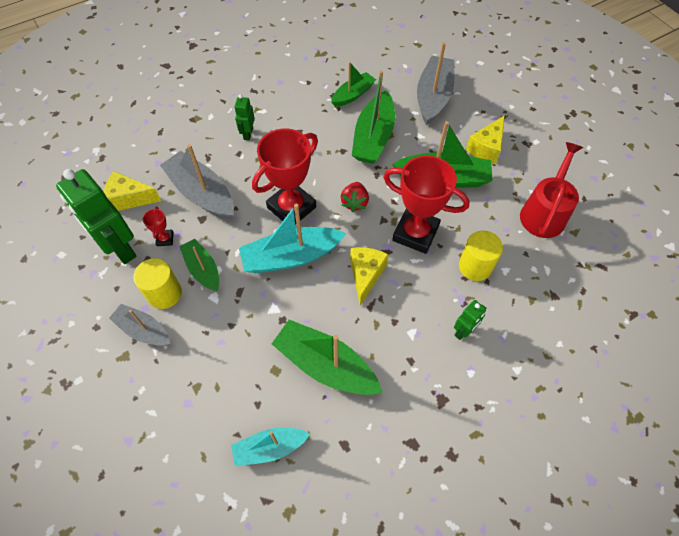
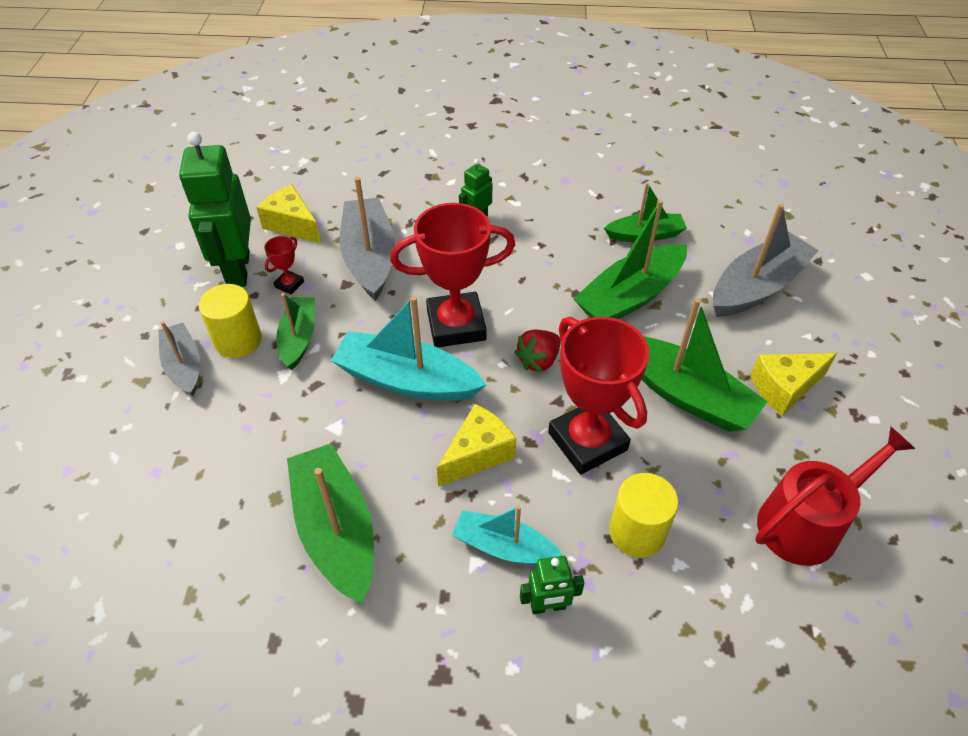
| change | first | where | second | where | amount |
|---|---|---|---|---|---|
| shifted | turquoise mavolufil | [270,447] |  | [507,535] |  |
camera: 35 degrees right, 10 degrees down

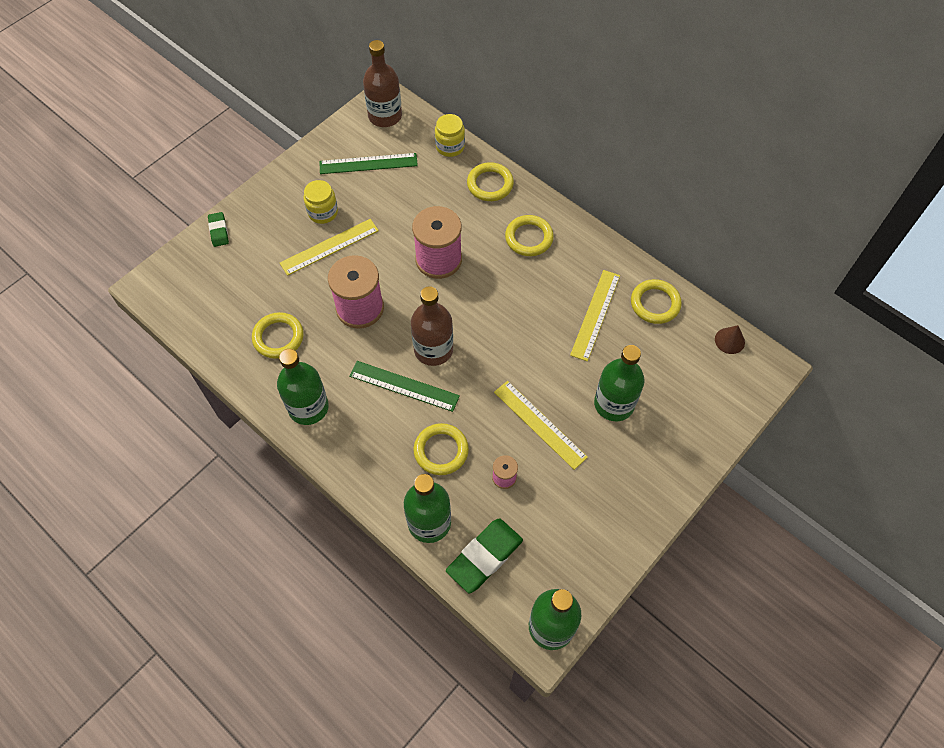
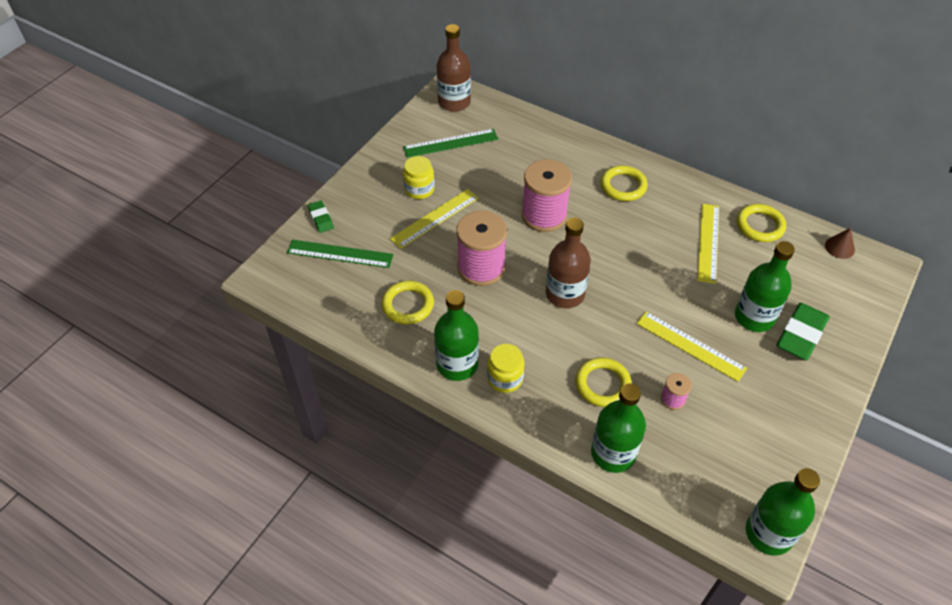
| change | first | where | second | where | amount |
|---|---|---|---|---|---|
| shifted | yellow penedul | [450,135] |  | [505,368] |  |
| gone | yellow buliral | [490,181] |  |  |  |
| shifted | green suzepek | [404,386] |  | [340,254] |  |
| shifted | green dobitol | [484,556] |  | [803,331] |  |
camera: 10 degrees left, 10 degrees down

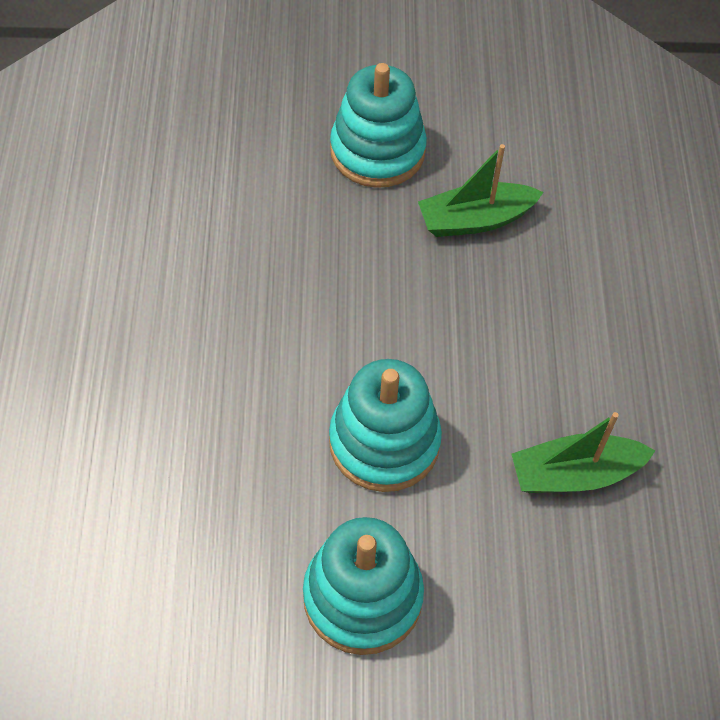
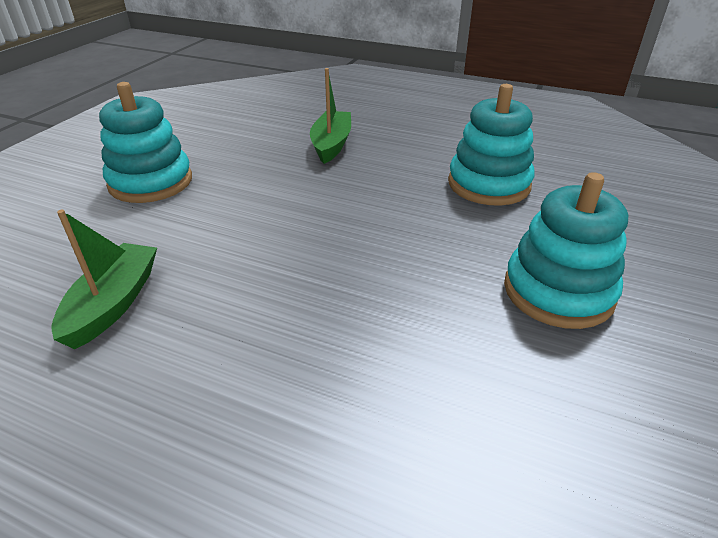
| change | first | where | second | where | amount |
|---|---|---|---|---|---|
| shifted | green mavolufil | [481,190] |  | [330,116] |  |
| shifted | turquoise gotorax | [385,425] |  | [491,145] |  |
camera: 115 degrees right, 20 degrees down

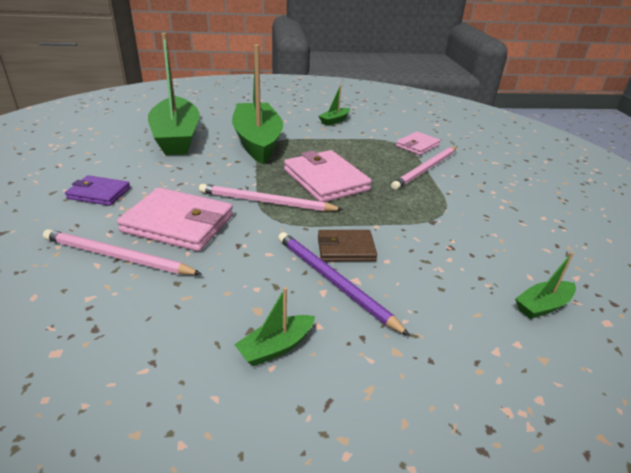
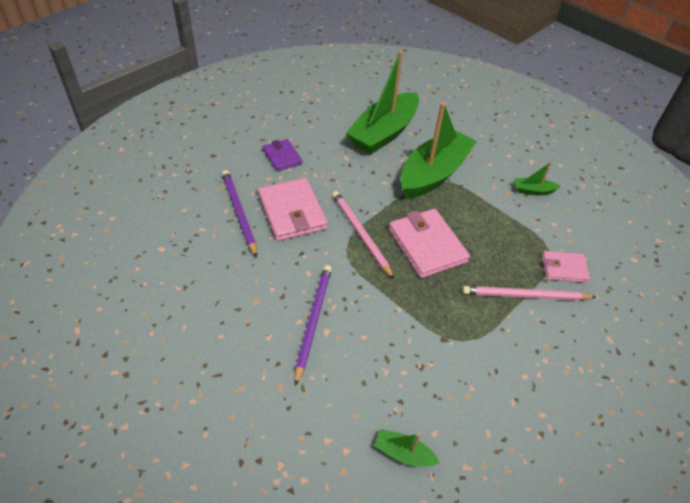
| change | first | where | second | where | amount |
|---|---|---|---|---|---|
| rotated | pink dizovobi | [328,176] |  | [429,243] | 45 degrees counterclockwise |
| repainted | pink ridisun | [122,252] | purple ridisun | [239,213] |  |
| gone | brown dizovobi | [347,245] |  |  |  |
| gone | green mavolufil | [274,326] |  |  |  |
camera: 50 degrees right, 15 degrees up

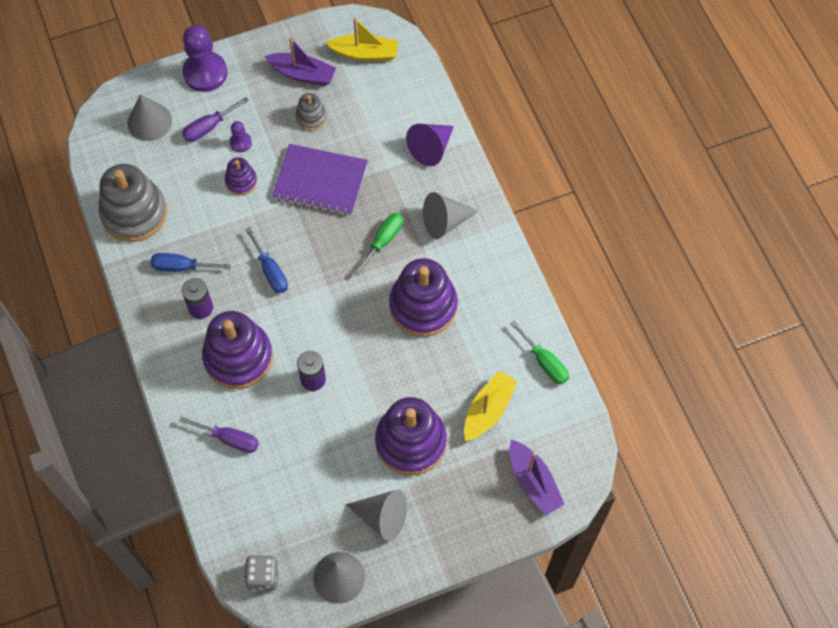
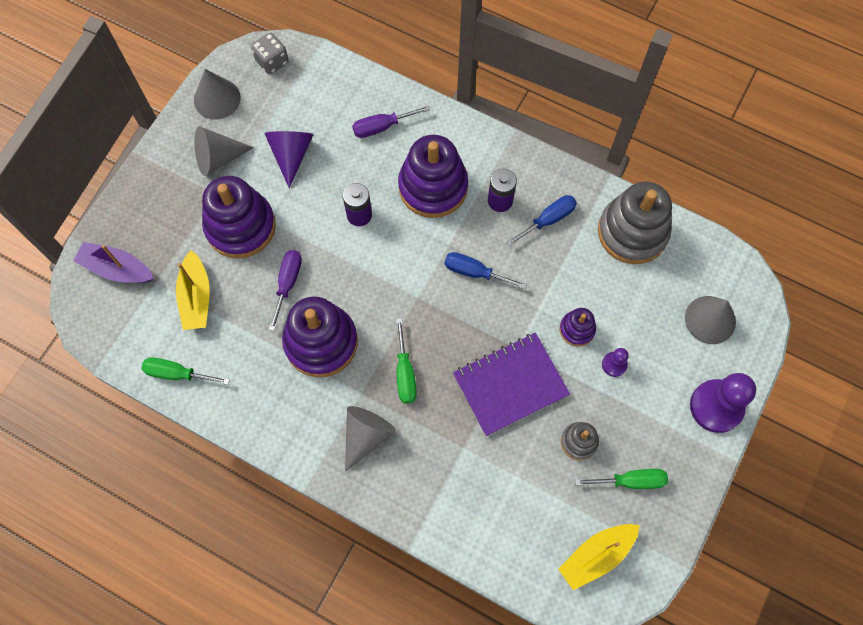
| change | first | where | second | where | amount |
|---|---|---|---|---|---|
| swapped | purple mavolufil | [300,61] | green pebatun | [621,479] |  |
| shifted | purple pebatun | [215,119] |  | [285,290] |  |
| shifted | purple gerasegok | [430,145] |  | [289,159] |  |
camera: 140 degrees right, 5 degrees up

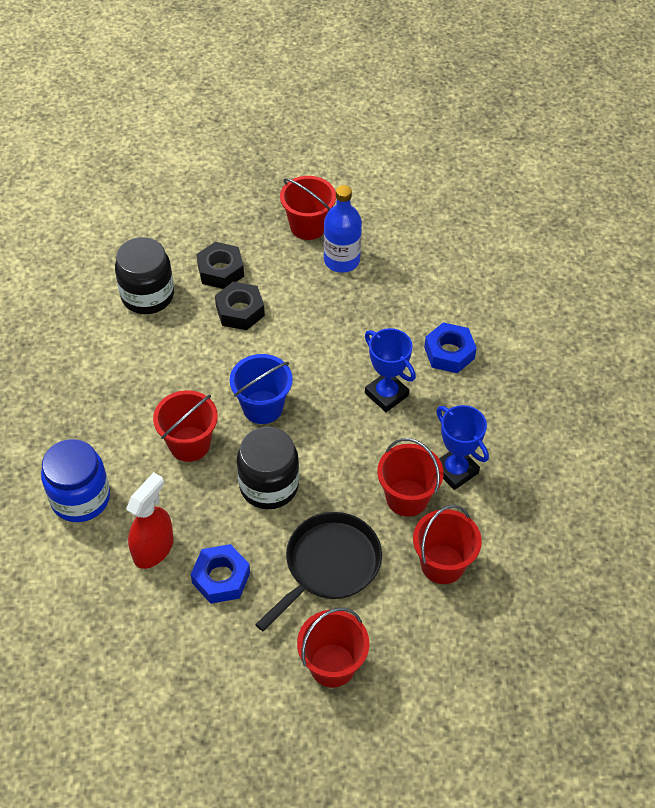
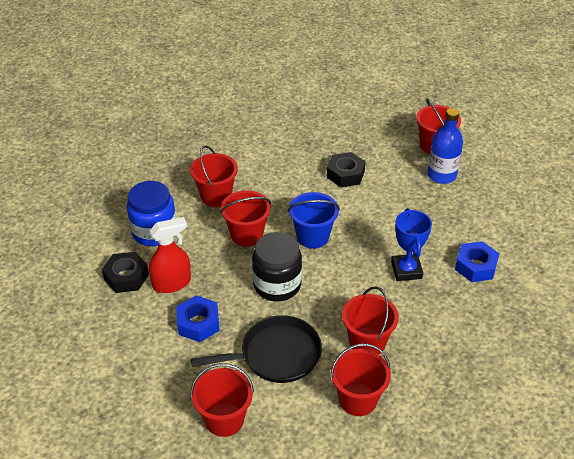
| change | first | where | second | where | amount |
|---|---|---|---|---|---|
| gone | black penedul | [144,275] |  |  |  |
| shifted | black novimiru | [220,265] |  | [125,272] |  |
| gone | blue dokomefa | [462,447] |  |  |  |
| new |  |  | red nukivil | [214,176] |  |
camera: 35 degrees right, 10 degrees down

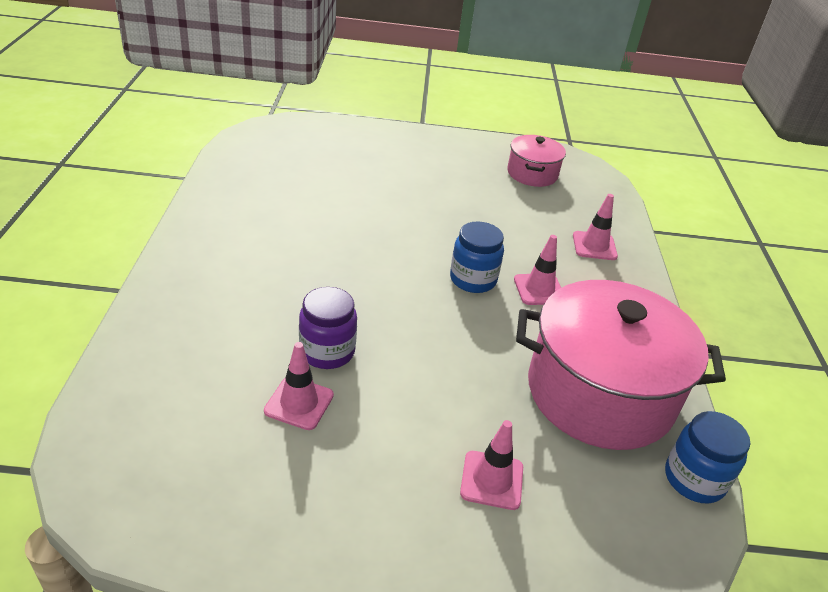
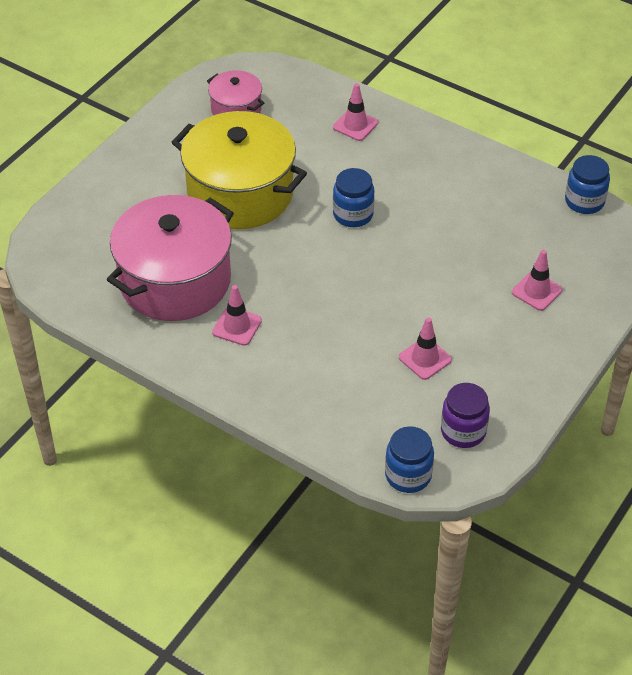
| change | first | where | second | where | amount |
|---|---|---|---|---|---|
| shifted | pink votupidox | [537,270] |  | [237,315] |  |
| shifted | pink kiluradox | [621,365] |  | [170,258] |  |
| shifted | purple penedul | [328,328] |  | [465,415] |  |
| new |  |  | yellow kiluradox | [239,170] |  |
| new |  |  | blue penedul | [409,459] |  |
camera: 55 degrees left, 10 degrees up

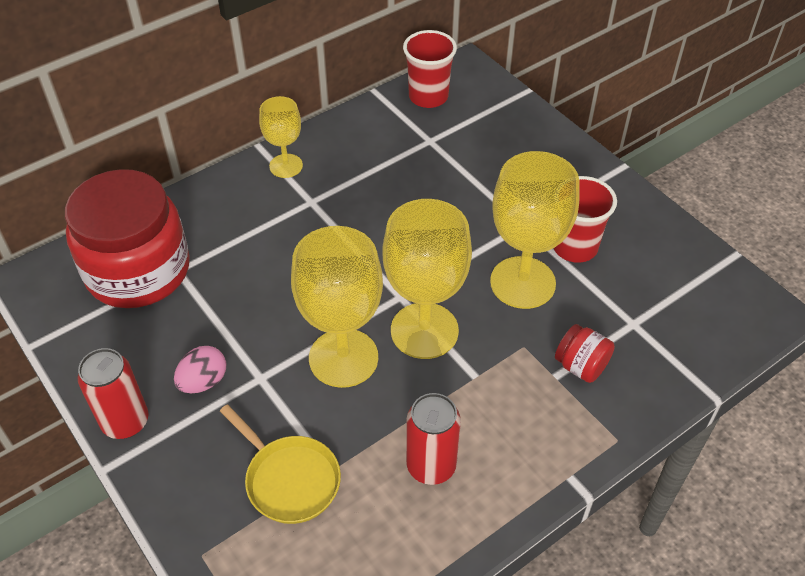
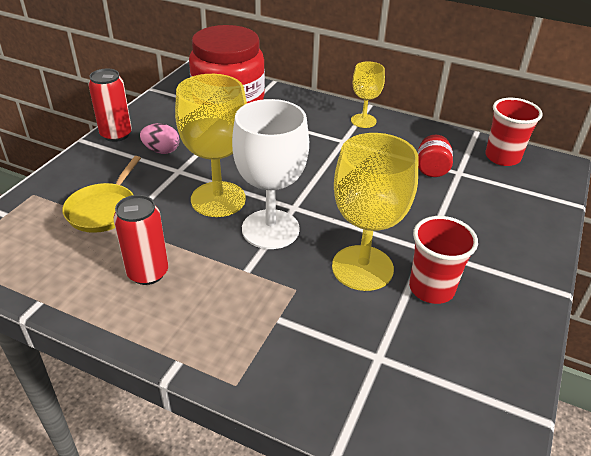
| change | first | where | second | where | amount |
|---|---|---|---|---|---|
| repainted | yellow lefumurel | [427,279] | white lefumurel | [270,174] |  |
| shifted | red penedul | [585,353] |  | [435,156] |  |
camera: 60 degrees right, 10 degrees down

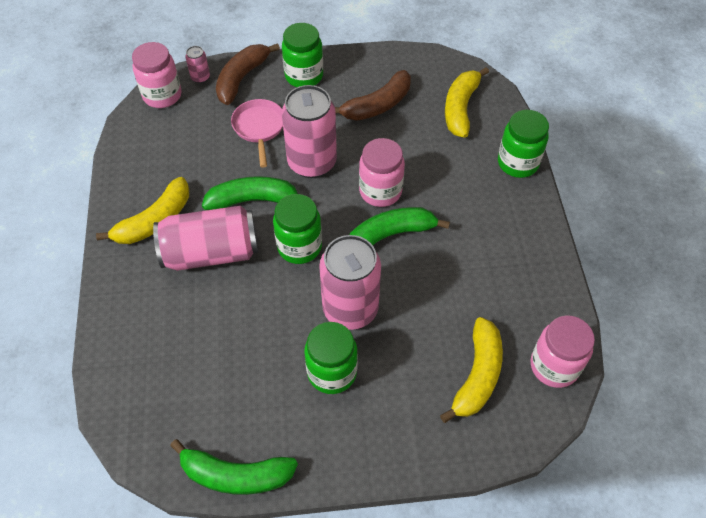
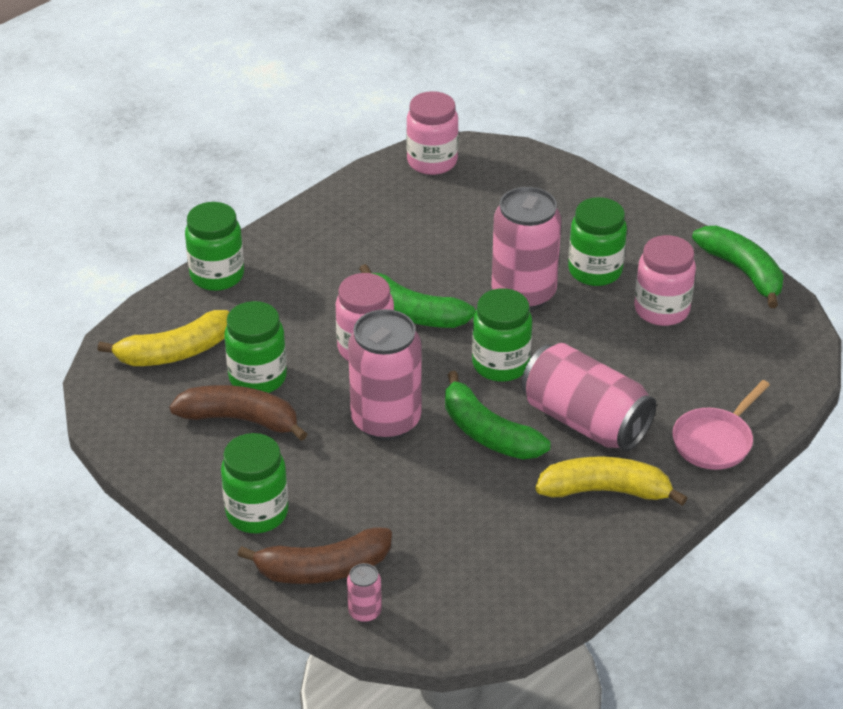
| change | first | where | second | where | amount |
|---|---|---|---|---|---|
| shifted | pink penedul | [157,75] |  | [665,280] |  |
| shifted | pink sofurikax | [257,133] |  | [721,425] |  |
| gone | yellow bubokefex | [471,370] |  |  |  |
| new |  |  | green penedul | [255,347] |  |
camera: 130 degrees left, 15 degrees down

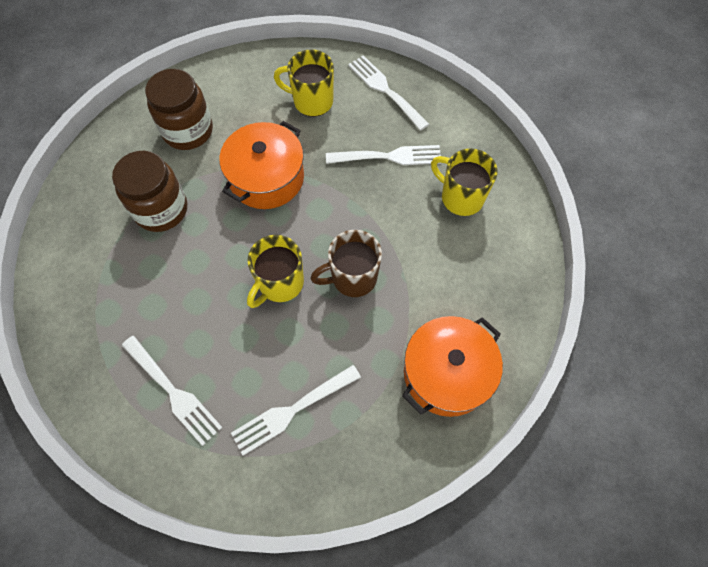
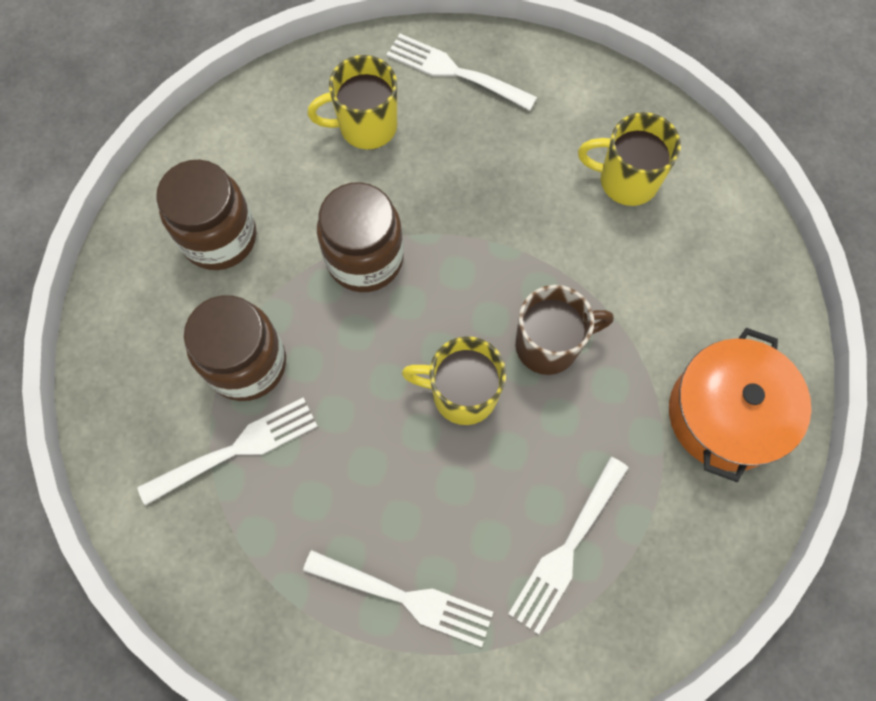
| change | first | where | second | where | amount |
|---|---|---|---|---|---|
| swapped | orange kiluradox | [261,165] | brown penedul | [360,237] |  |
| shifted | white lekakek | [384,155] |  | [227,452] |  |
| rotated | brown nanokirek | [346,263] |  | [564,330] | 150 degrees counterclockwise |
| rotated | yellow nanokirek | [275,271] |  | [454,380] | 90 degrees clockwise |
camera: 25 degrees left, 5 degrees up

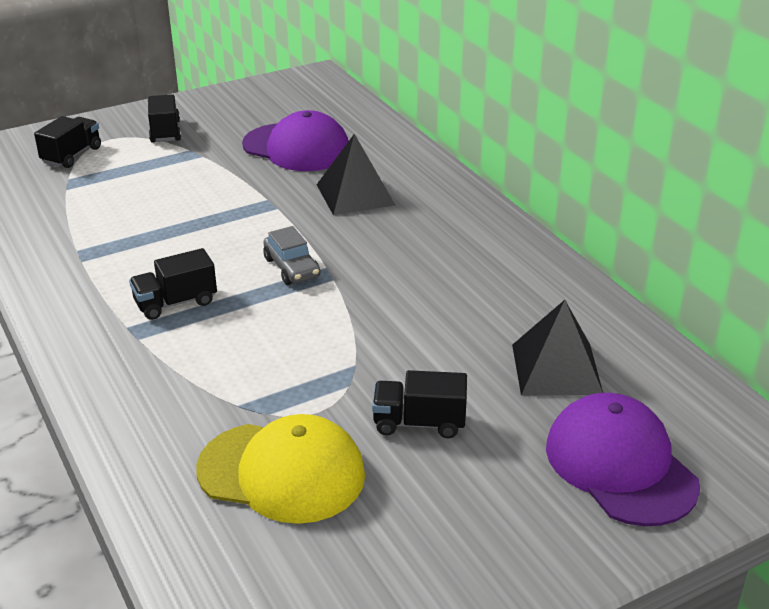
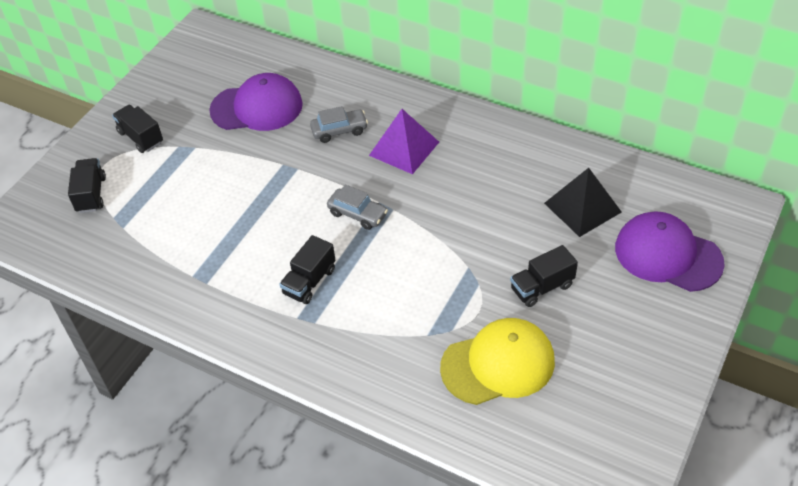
| change | first | where | second | where | amount |
|---|---|---|---|---|---|
| swapped | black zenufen | [356,174] | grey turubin | [339,124] |  |
| new |  |  | purple zenufen | [404,141] |  |
camera: 30 degrees left, 15 degrees up

